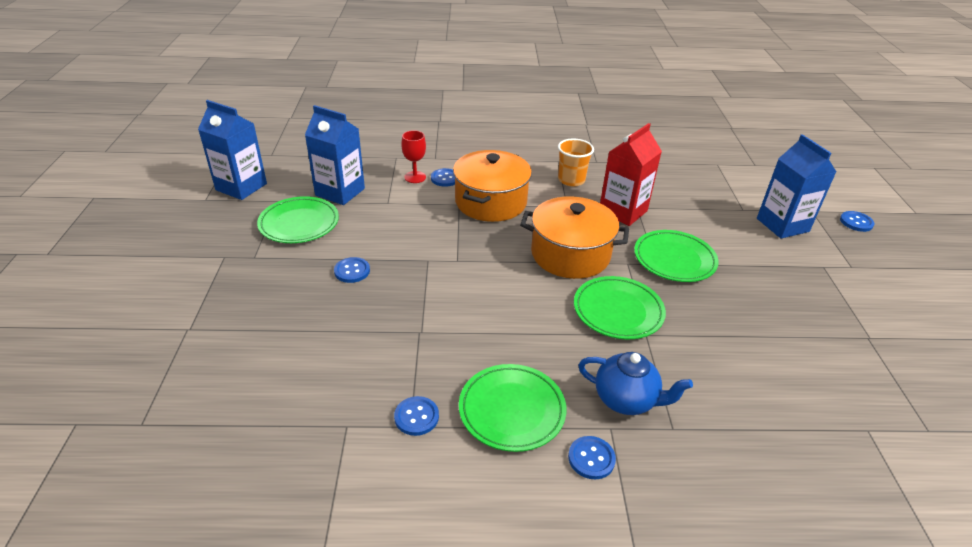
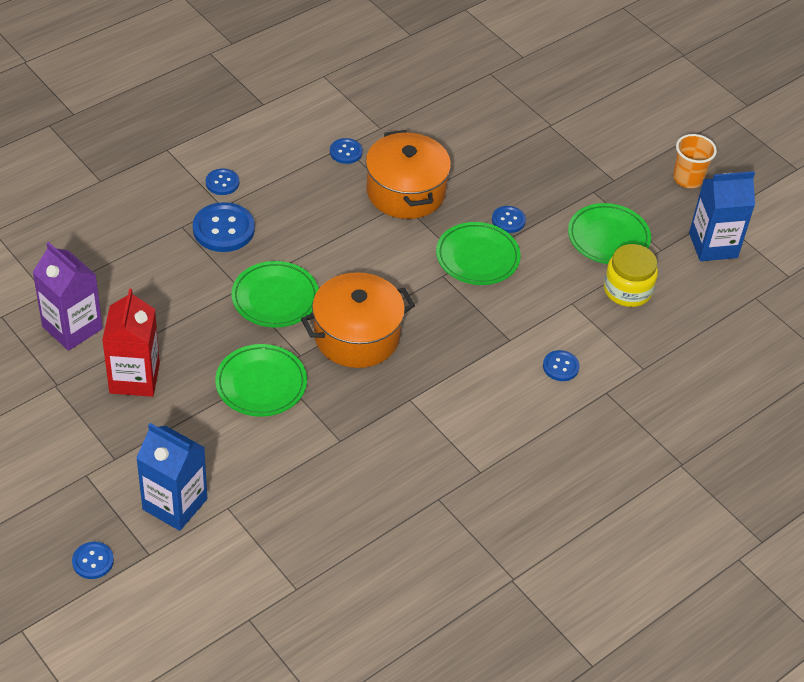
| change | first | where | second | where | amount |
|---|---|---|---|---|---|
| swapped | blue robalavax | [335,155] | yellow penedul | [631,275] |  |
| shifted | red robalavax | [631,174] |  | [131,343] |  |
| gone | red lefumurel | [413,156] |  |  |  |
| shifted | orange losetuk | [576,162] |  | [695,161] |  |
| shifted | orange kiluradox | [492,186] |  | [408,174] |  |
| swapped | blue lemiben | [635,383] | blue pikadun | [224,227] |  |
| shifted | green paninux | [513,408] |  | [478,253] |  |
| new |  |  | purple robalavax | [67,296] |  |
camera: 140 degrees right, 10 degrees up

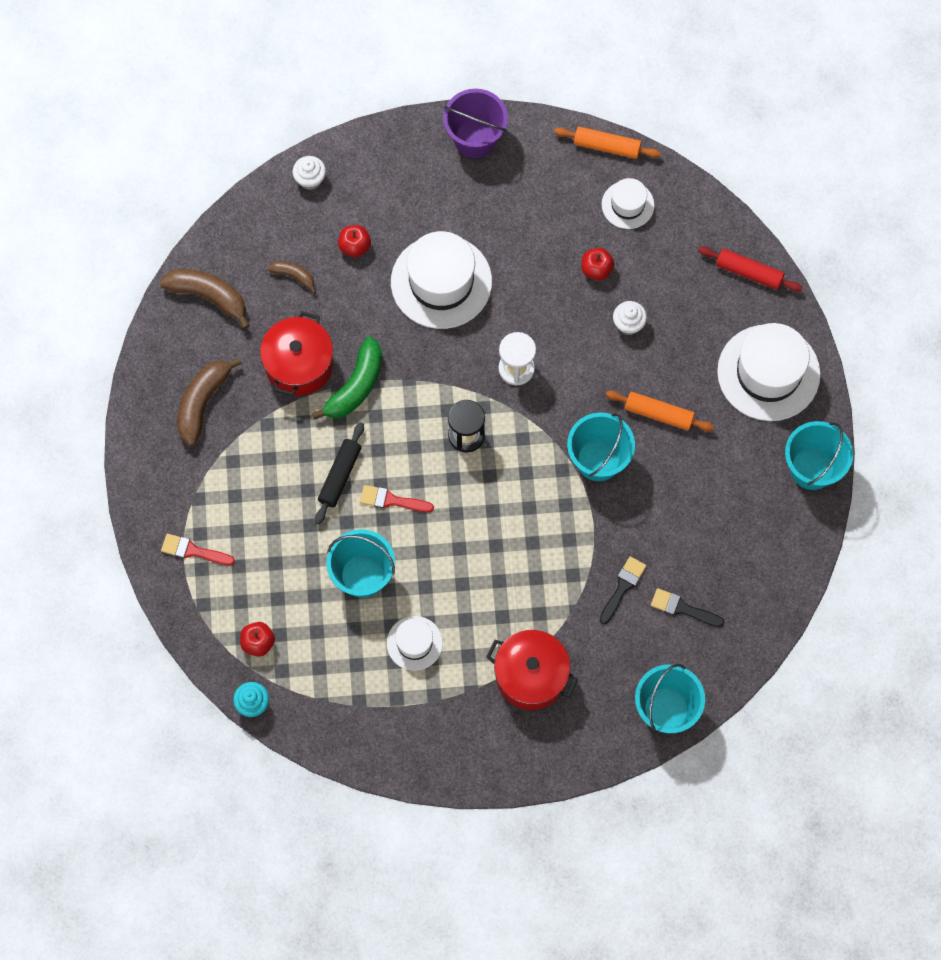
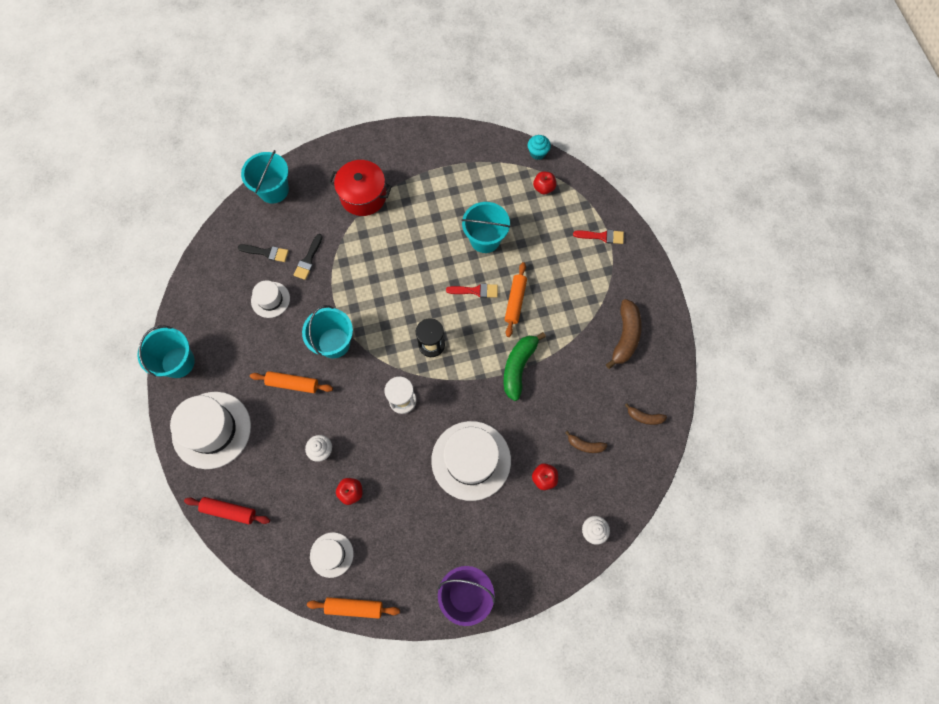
| change | first | where | second | where | amount |
|---|---|---|---|---|---|
| scaled | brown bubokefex | [205,299] |  | [646,414] | x0.55 |
| gone | red kiluradox | [296,353] |  |  |  |
| repainted | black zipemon | [339,473] | orange zipemon | [516,299] |  |
| shifted | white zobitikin | [415,643] |  | [270,299] |  |
camera: 170 degrees right, 0 degrees up

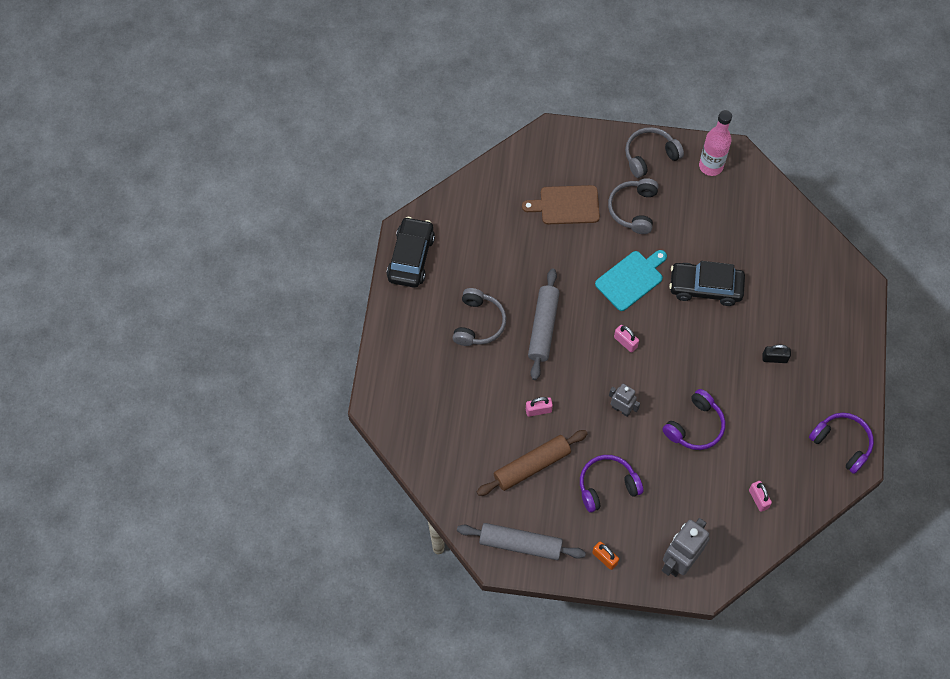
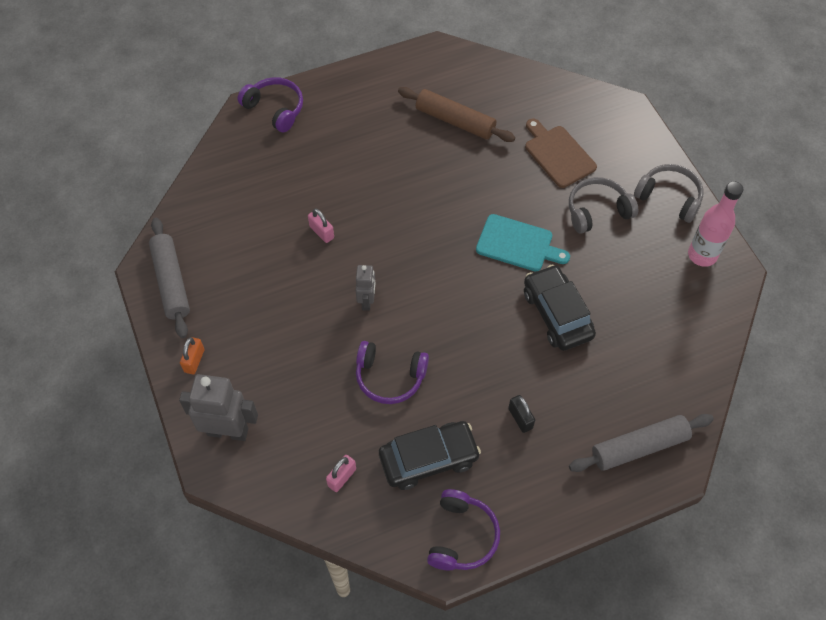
| change | first | where | second | where | amount |
|---|---|---|---|---|---|
| shifted | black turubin | [411,252] |  | [430,455] |  |
| shifted | grey zipemon | [544,324] |  | [641,443] |  |
| gone | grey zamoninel | [480,317] |  |  |  |
| gone | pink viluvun | [626,339] |  |  |  |
| shifted | brown zipemon | [532,463] |  | [456,114] |  |
| shifted | purple zamoninel | [611,483] |  | [270,105] |  |
camera: 60 degrees right, 5 degrees down

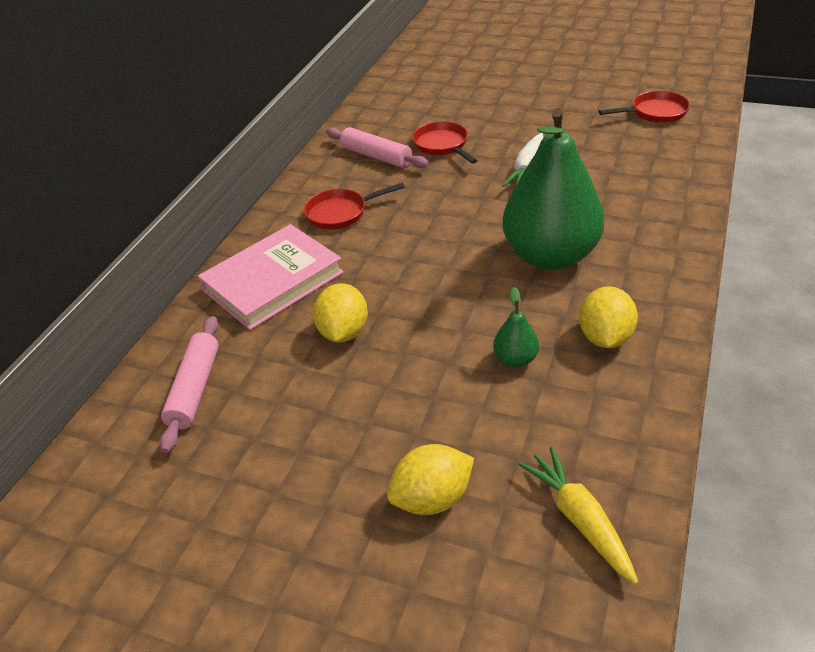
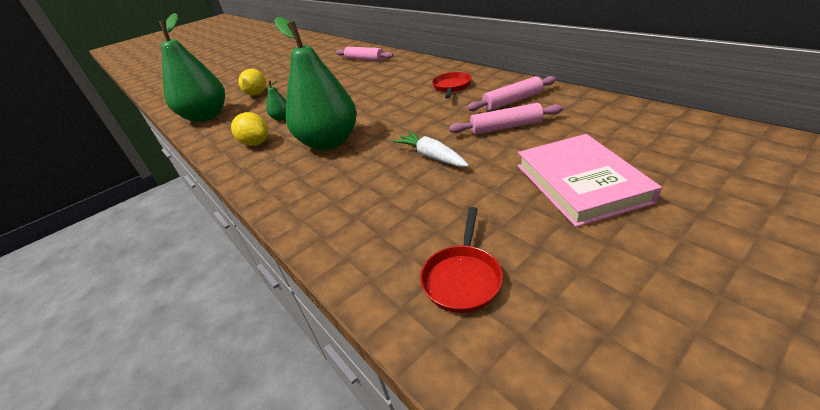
| change | first | where | second | where | amount |
|---|---|---|---|---|---|
| swapped | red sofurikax | [445,143] | pink zipemon | [506,119] |  |
| shifted | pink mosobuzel | [271,277] |  | [590,180] |  |
| gone | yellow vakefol | [340,312] |  |  |  |
| swapped | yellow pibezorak | [578,515] | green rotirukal | [192,67] |  |
camera: 120 degrees right, 5 degrees down

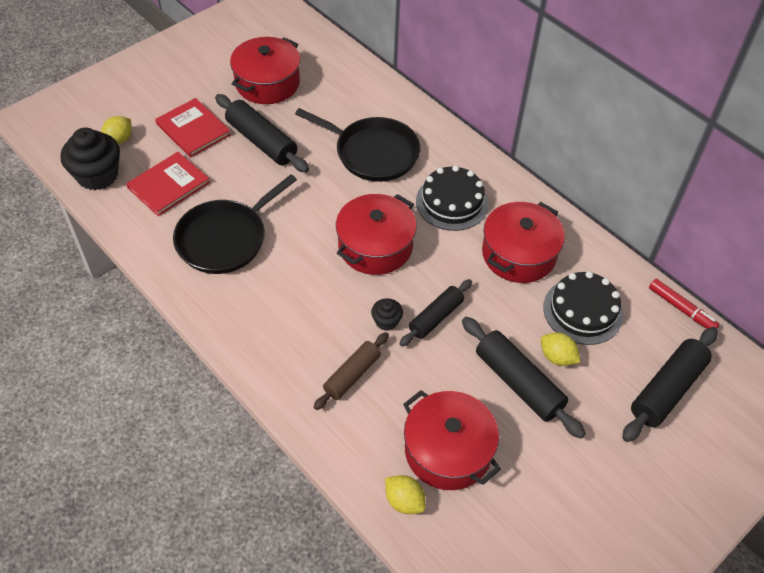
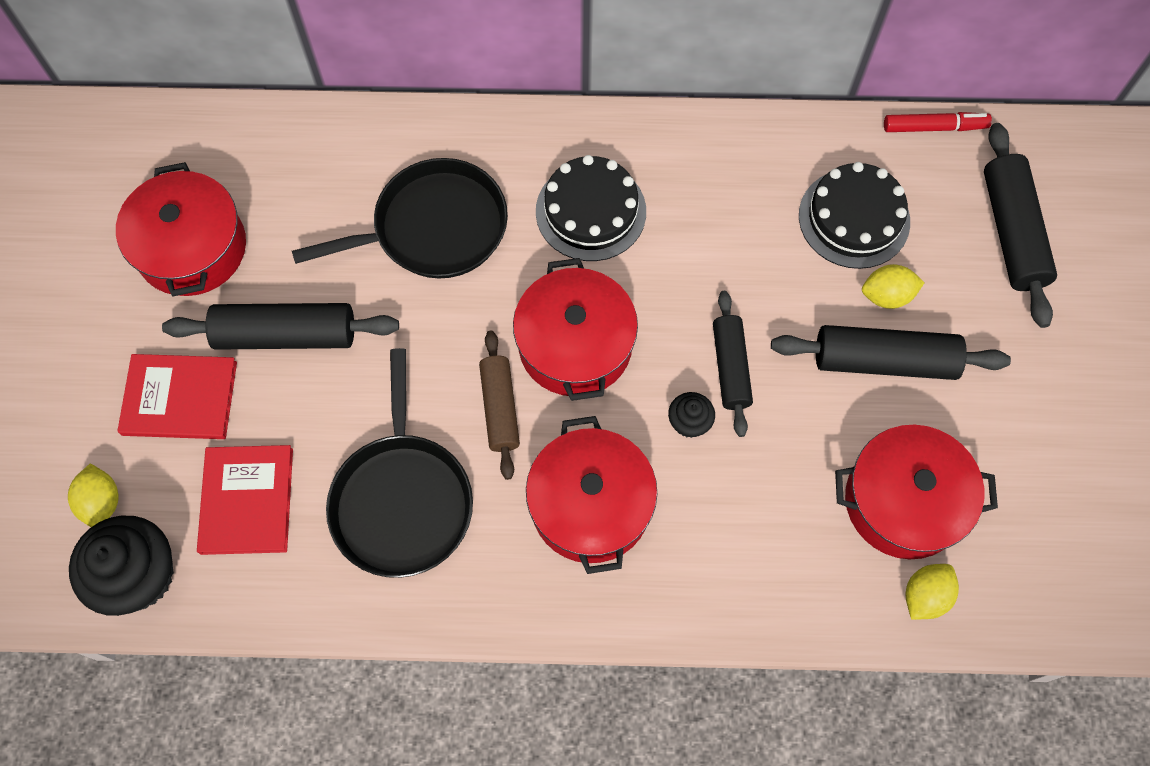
| change | first | where | second | where | amount |
|---|---|---|---|---|---|
| shifted | red kiluradox | [523,242] |  | [591,495] |  |
| shifted | brown zipemon | [351,371] |  | [499,405] |  |
| rotated | yellow vakefol | [405,494] |  | [932,592] | 45 degrees counterclockwise |
camera: 45 degrees left, 15 degrees up

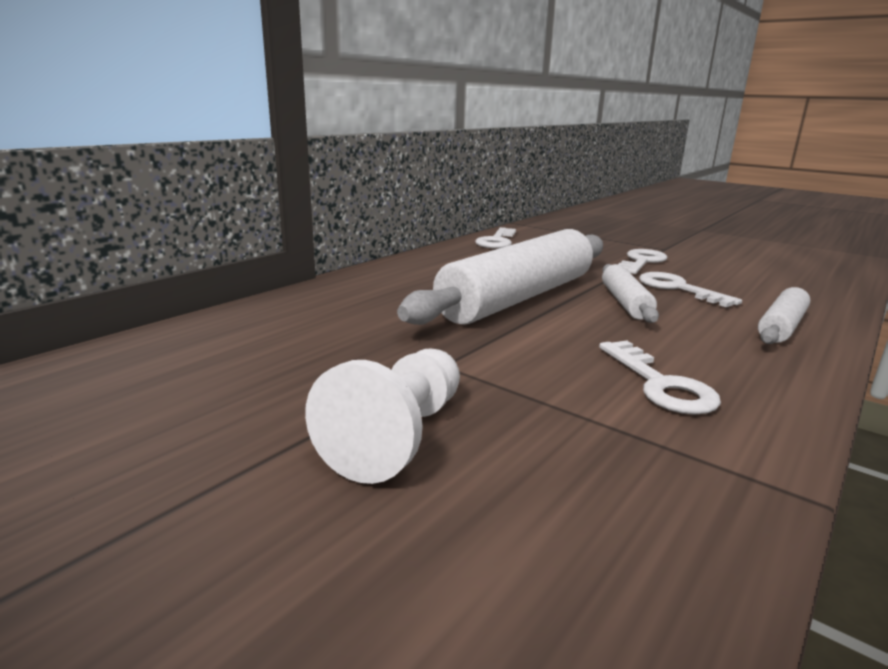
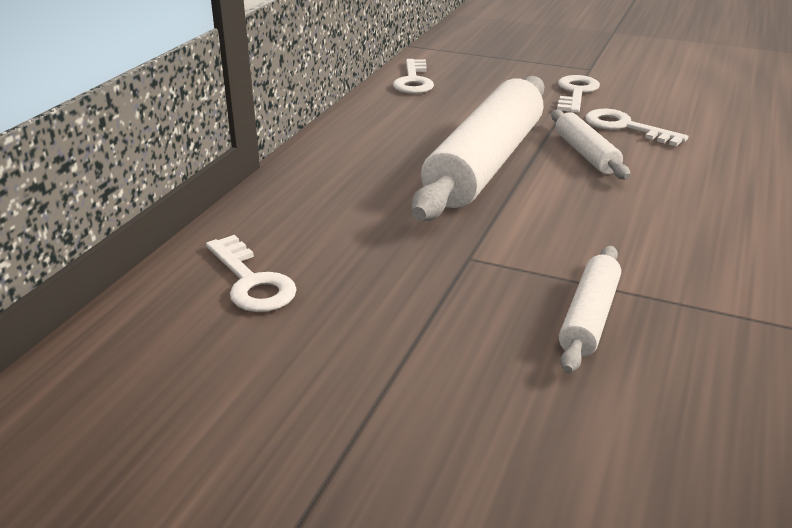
| change | first | where | second | where | amount |
|---|---|---|---|---|---|
| shifted | white zipemon | [784,315] |  | [590,309] |  |
| shifted | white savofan | [660,378] |  | [251,273] |  |
| gone | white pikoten | [382,416] |  |  |  |
camera: 15 degrees left, 10 degrees up

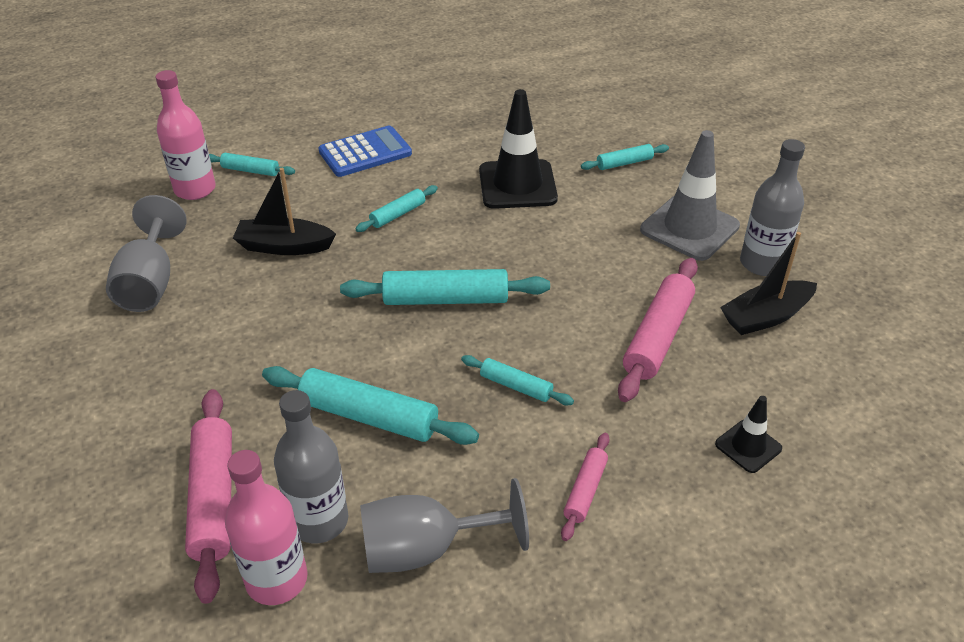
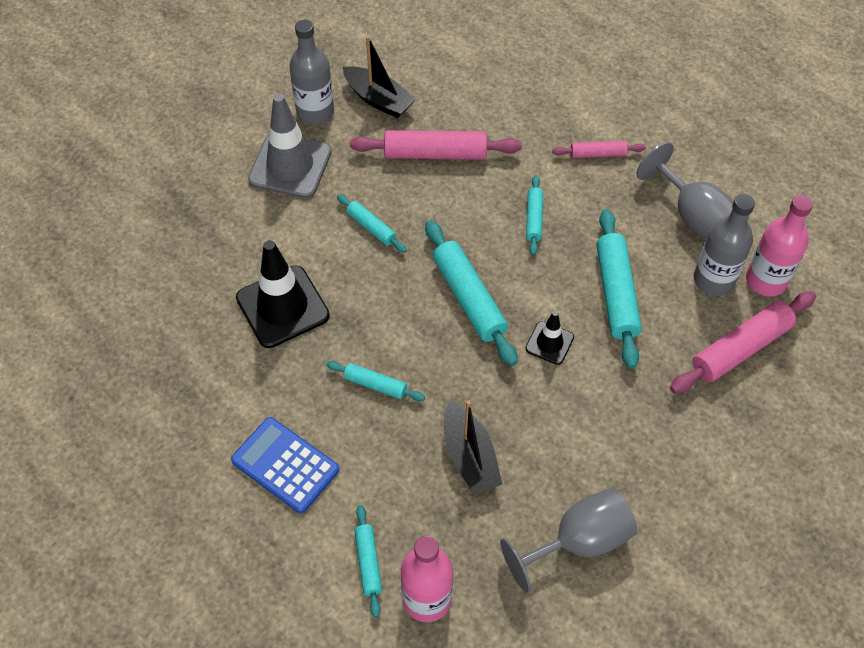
| change | first | where | second | where | amount |
|---|---|---|---|---|---|
| shifted | turquoise zipemon | [625,157] |  | [372,223] |  |
| shifted | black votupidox | [748,434] |  | [550,338] |  |
camera: 115 degrees left, 15 degrees up

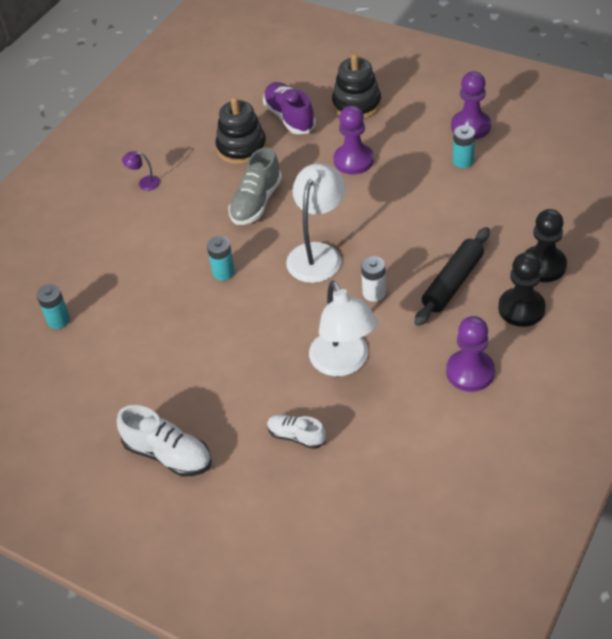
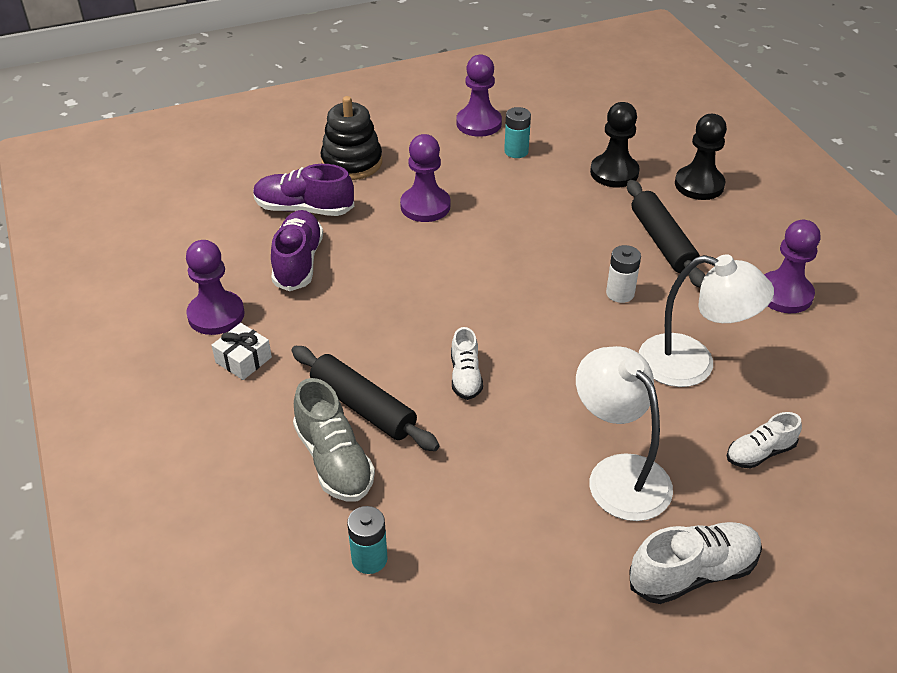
| change | first | where | second | where | amount |
|---|---|---|---|---|---|
| swapped | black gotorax | [241,130] | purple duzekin | [297,250] |  |
| shifted | grey duzekin | [255,186] |  | [334,440] |  |
| swapped | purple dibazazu | [141,171] | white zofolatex | [241,351] |  |
| shifted | white dibazazu | [315,223] |  | [624,433] |  |
| swapped | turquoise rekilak | [221,258] | white duzekin | [467,363] |  |
| shifted | black pikoten | [522,289] |  | [615,144] |  |
| new |  |  | purple pikoten | [215,287] |  |
| new |  |  | black zipemon | [366,398] |  |
camera: 55 degrees left, 5 degrees down

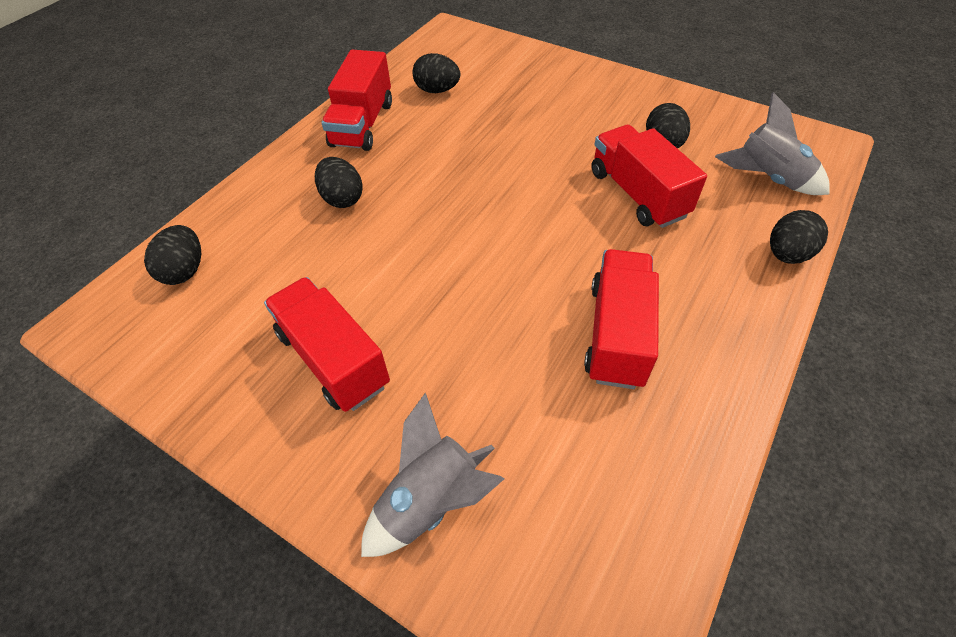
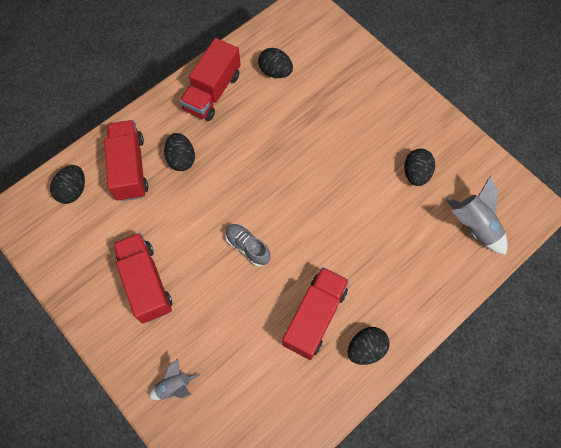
| change | first | where | second | where | amount |
|---|---|---|---|---|---|
| shifted | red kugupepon | [649,176] |  | [126,160] |  |
| shifted | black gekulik | [799,237] |  | [369,346] |  |
| scaled | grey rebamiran | [432,474] |  | [174,379] | x0.61 |
| new |  |  | grey duzekin | [247,245] |  |
camera: 15 degrees right, 15 degrees up

